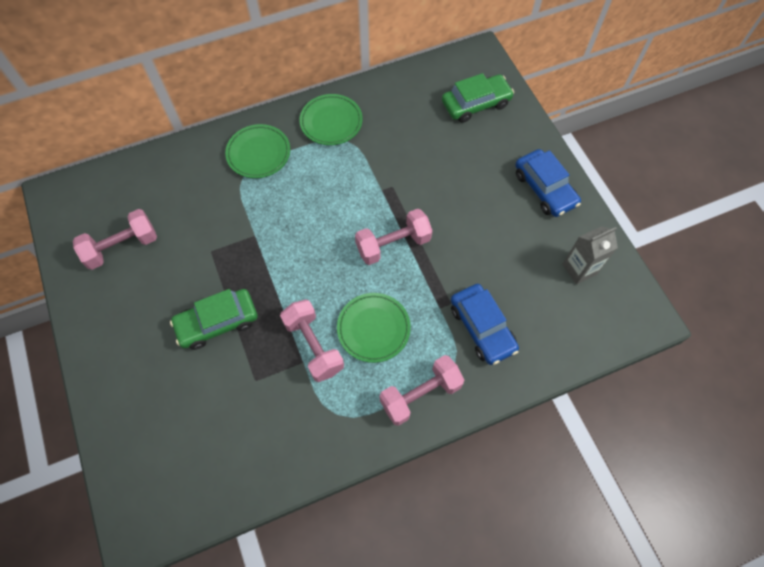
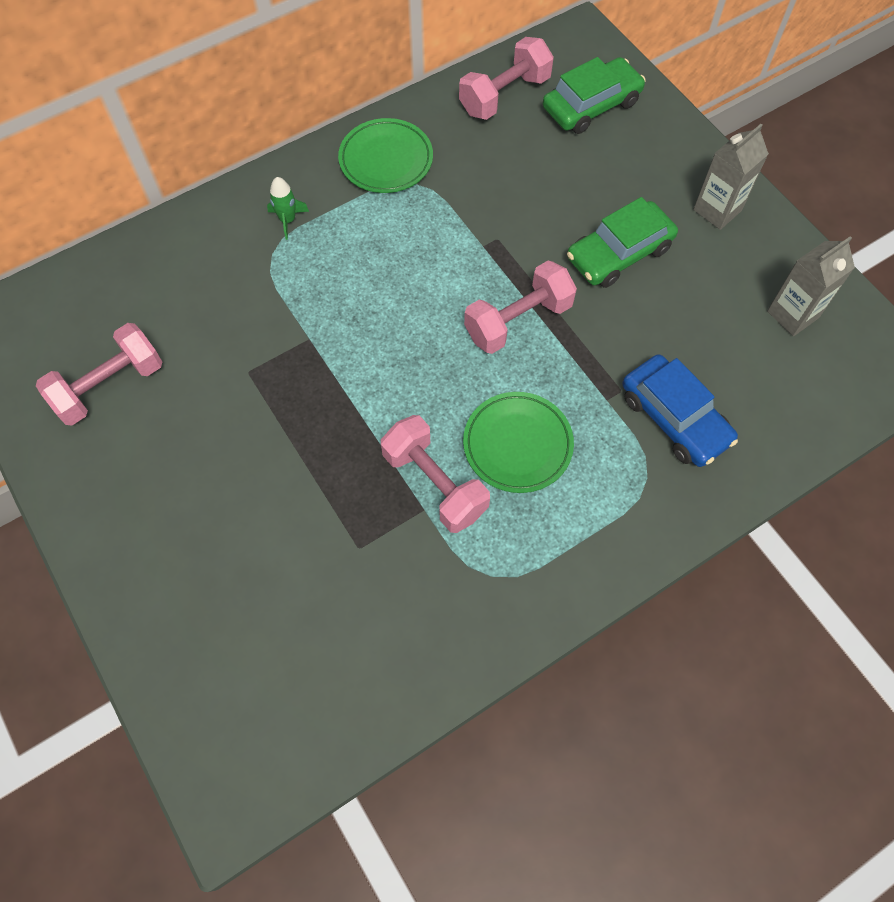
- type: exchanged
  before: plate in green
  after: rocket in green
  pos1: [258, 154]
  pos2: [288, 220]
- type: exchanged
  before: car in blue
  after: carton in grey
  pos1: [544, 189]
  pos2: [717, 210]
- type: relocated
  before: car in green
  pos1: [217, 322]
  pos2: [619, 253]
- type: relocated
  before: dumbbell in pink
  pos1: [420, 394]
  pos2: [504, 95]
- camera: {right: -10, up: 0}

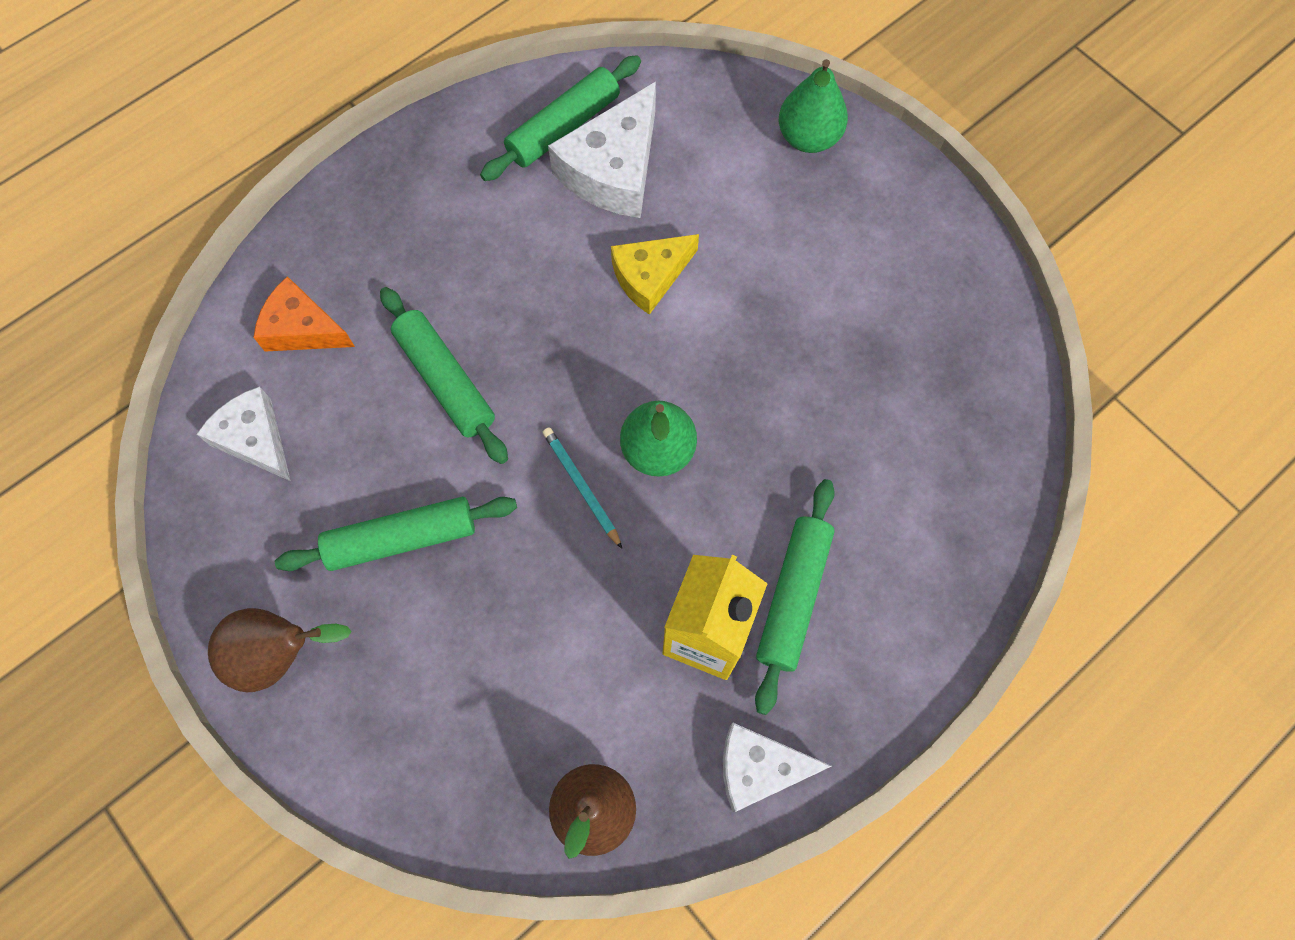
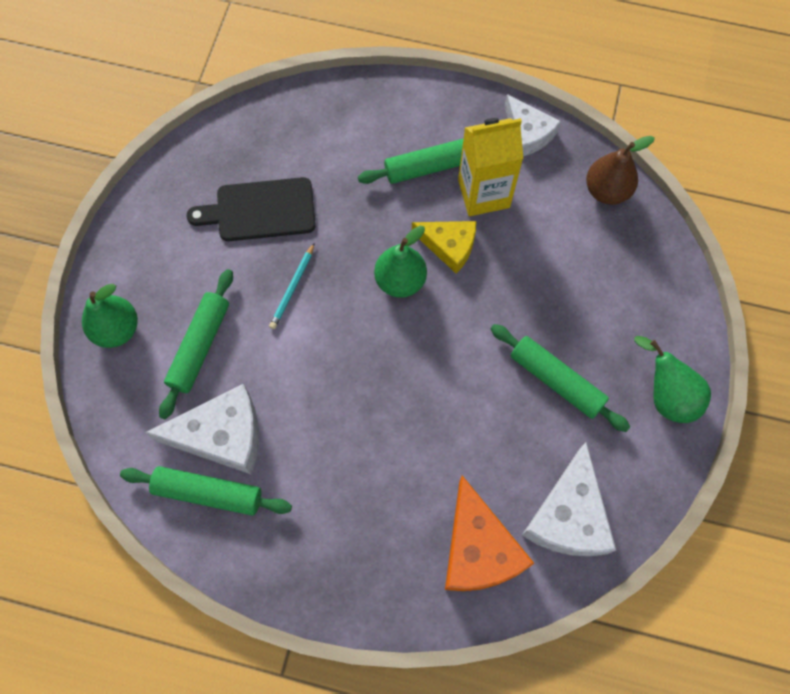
- type: relocated
  before: cheese in yellow
  pos1: [650, 276]
  pos2: [449, 246]
- type: size
  before: cheese in orange
  pos1: [303, 328]
  pos2: [478, 549]
  scale: 1.52
- type: relocated
  before: rolling pin in green
  pos1: [445, 380]
  pos2: [199, 346]
- type: size
  before: cheese in white
  pos1: [255, 439]
  pos2: [568, 515]
  scale: 1.52
- type: relocated
  before: pencil in turquoise
  pos1: [581, 487]
  pos2: [292, 288]
- type: colour
  before: pear in brown
  after: pear in green
  pos1: [280, 654]
  pos2: [666, 395]
- type: appeared
  after: cutting board in black
  pos2: [260, 210]
- camera: {right: -125, up: 0}

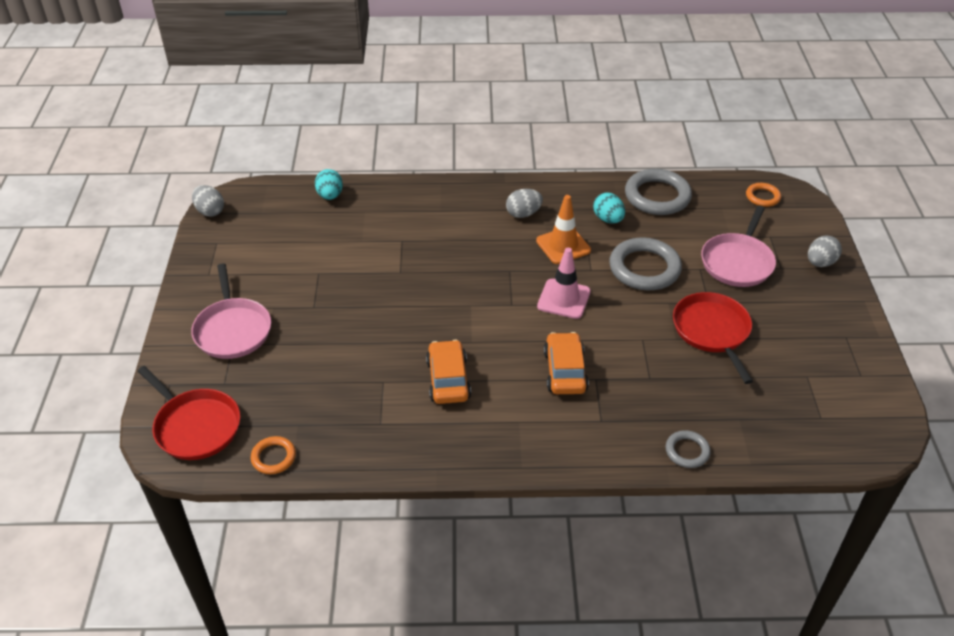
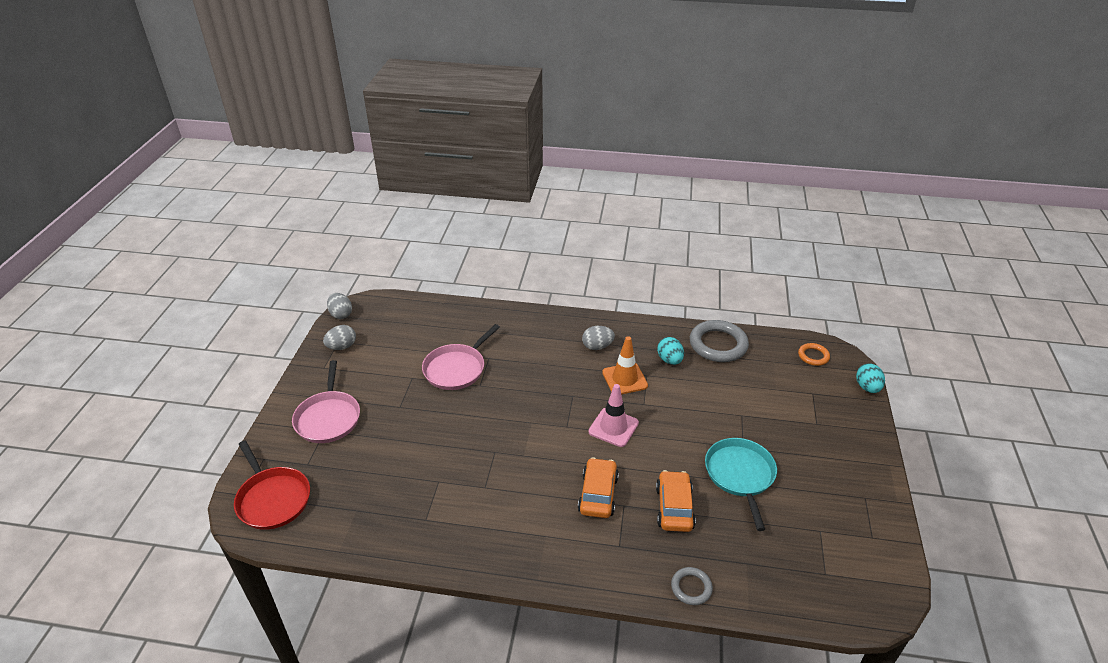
- type: relocated
  before: egg in turquoise
  pos1: [330, 196]
  pos2: [867, 387]
- type: relocated
  before: pan in pink
  pos1: [737, 262]
  pos2: [456, 368]
- type: relocated
  before: egg in grey
  pos1: [820, 263]
  pos2: [342, 347]
- type: missing
  before: ring in grey
  pos1: [644, 268]
- type: colour
  before: pan in red
  after: pan in turquoise
  pos1: [712, 331]
  pos2: [740, 475]
- type: relocated
  before: car in orange
  pos1: [448, 380]
  pos2: [674, 507]
- type: missing
  before: ring in orange
  pos1: [273, 457]
- camera: {right: 10, up: -5}

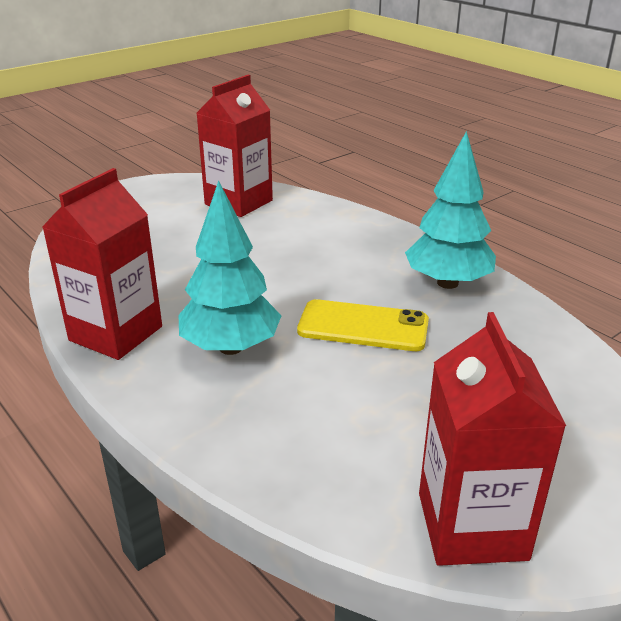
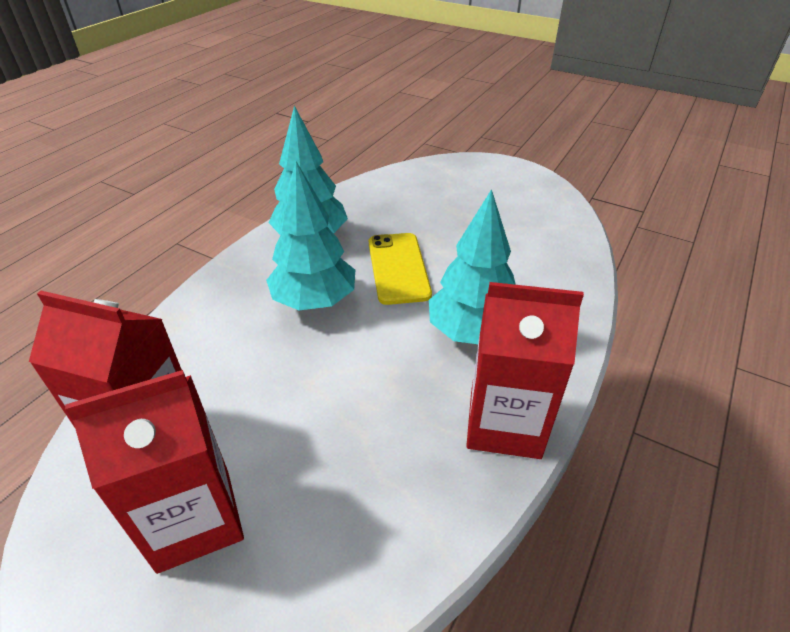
- type: relocated
  before: carton in red
  pos1: [472, 525]
  pos2: [194, 519]
- type: appeared
  after: tree in turquoise
  pos2: [314, 301]
- camera: {right: -110, up: 10}

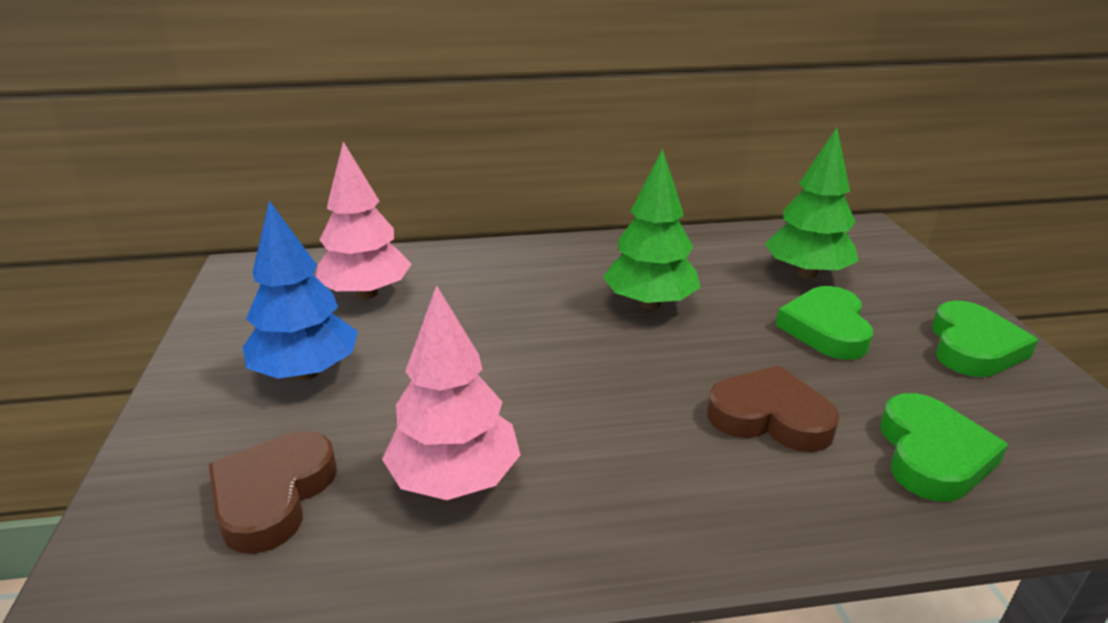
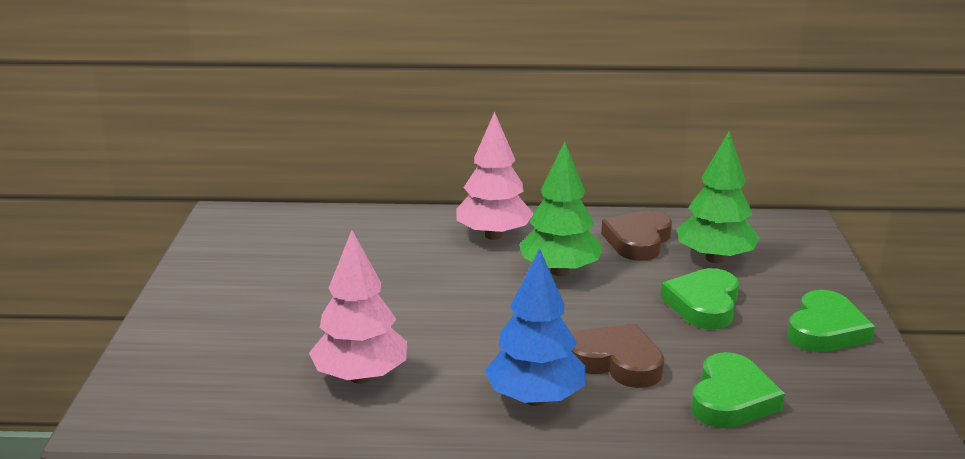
- type: relocated
  before: tree in pink
  pos1: [366, 293]
  pos2: [493, 235]
- type: relocated
  before: tree in blue
  pos1: [307, 372]
  pos2: [535, 399]
- type: relocated
  before: heart in brown
  pos1: [273, 496]
  pos2: [638, 241]
- camera: {right: 10, up: -5}

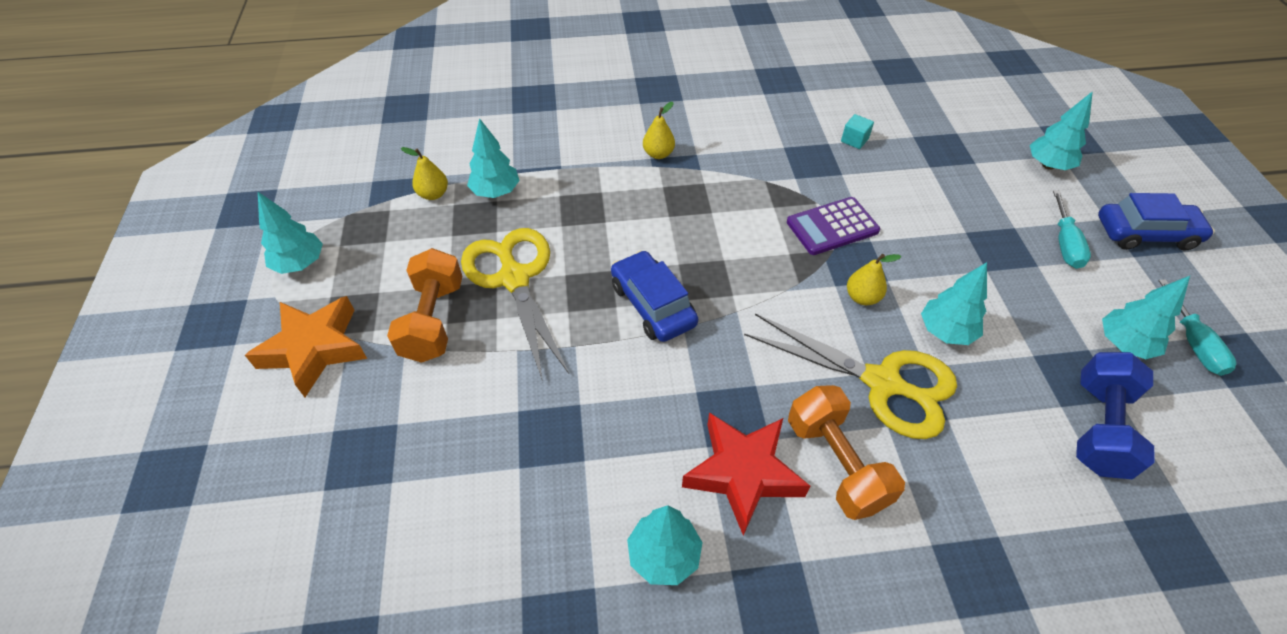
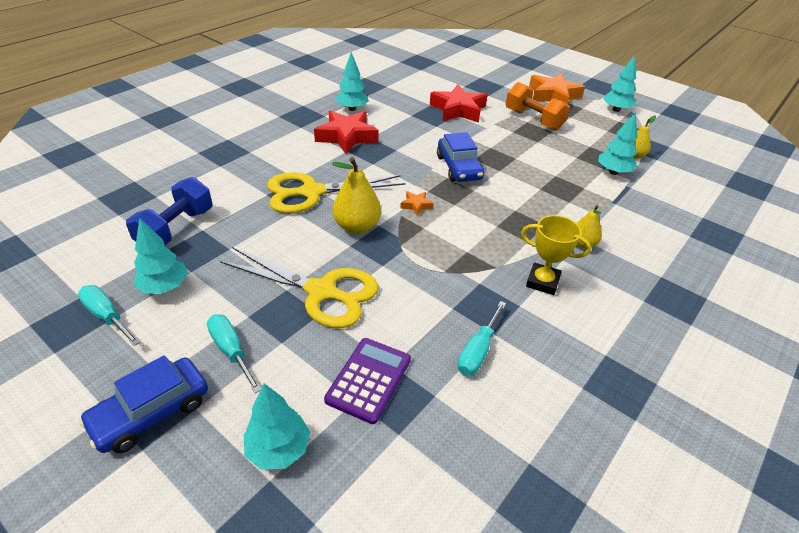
- type: exchanged
  before: cube in turquoise
  after: screwdriver in turquoise
  pos1: [854, 140]
  pos2: [478, 351]
- type: relocated
  before: calculator in purple
  pos1: [832, 227]
  pos2: [368, 380]
- type: relocated
  before: scissors in yellow
  pos1: [514, 278]
  pos2: [321, 292]
- type: spun
  before: car in blue
  pos1: [653, 305]
  pos2: [459, 168]
  turn: 60
- type: size
  before: pear in yellow
  pos1: [862, 297]
  pos2: [357, 226]
  scale: 1.65
- type: missing
  before: tree in turquoise
  pos1: [946, 331]
- type: spun
  before: dumbbell in blue
  pos1: [1099, 428]
  pos2: [176, 229]
  turn: 45
- type: missing
  before: dumbbell in orange
  pos1: [836, 464]
- type: appeared
  after: star in red
  pos2: [458, 110]
- type: appeared
  after: star in orange
  pos2: [416, 205]
- type: appeared
  after: trophy in yellow
  pos2: [542, 282]
- camera: {right: 135, up: -10}

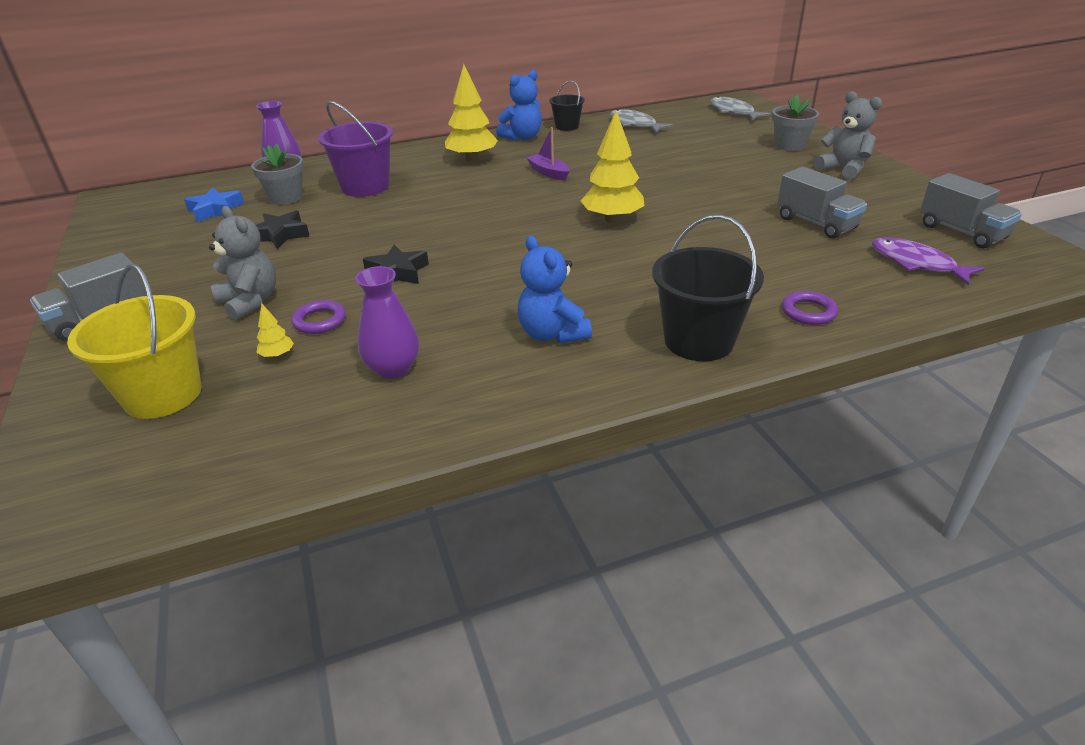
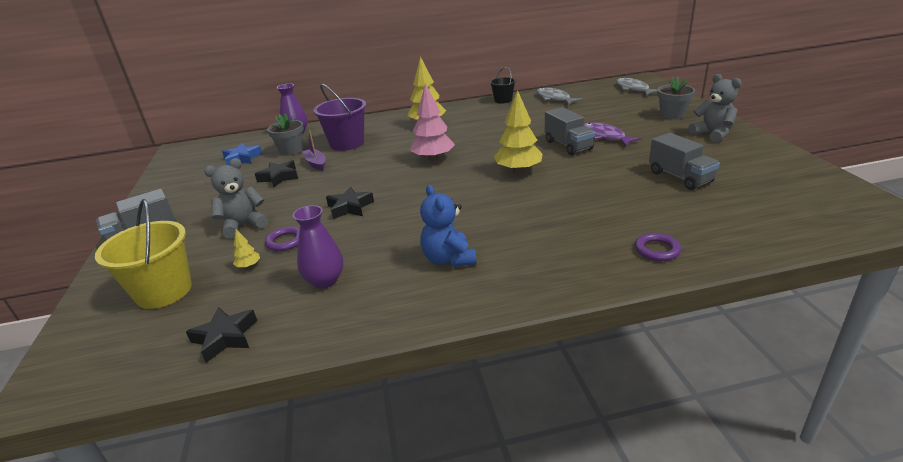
- type: missing
  before: teddy bear in blue
  pos1: [522, 137]
- type: relocated
  before: boat in purple
  pos1: [548, 173]
  pos2: [316, 164]
- type: relocated
  before: truck in grey
  pos1: [962, 232]
  pos2: [568, 145]
- type: spun
  before: teddy bear in grey
  pos1: [250, 302]
  pos2: [243, 225]
  turn: -90
- type: missing
  before: bucket in black
  pos1: [698, 341]
- type: relocated
  before: fish in purple
  pos1: [916, 263]
  pos2: [605, 136]
- type: appeared
  after: tree in pink
  pos2: [433, 159]
- type: appeared
  after: star in black
  pos2: [225, 337]
- camera: {right: 10, up: -5}

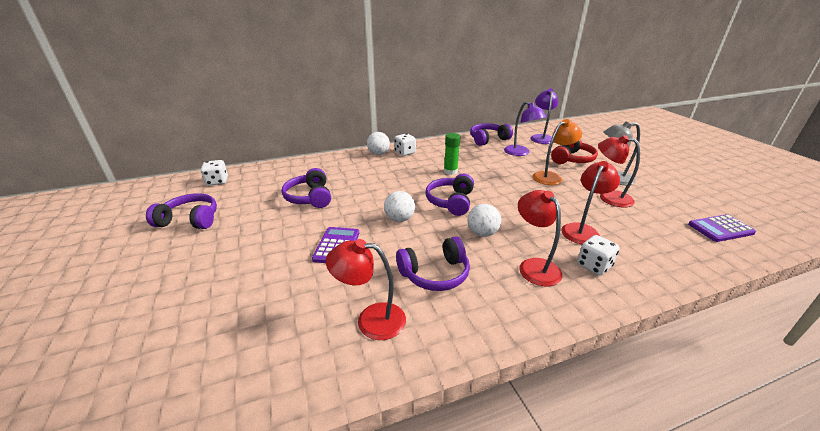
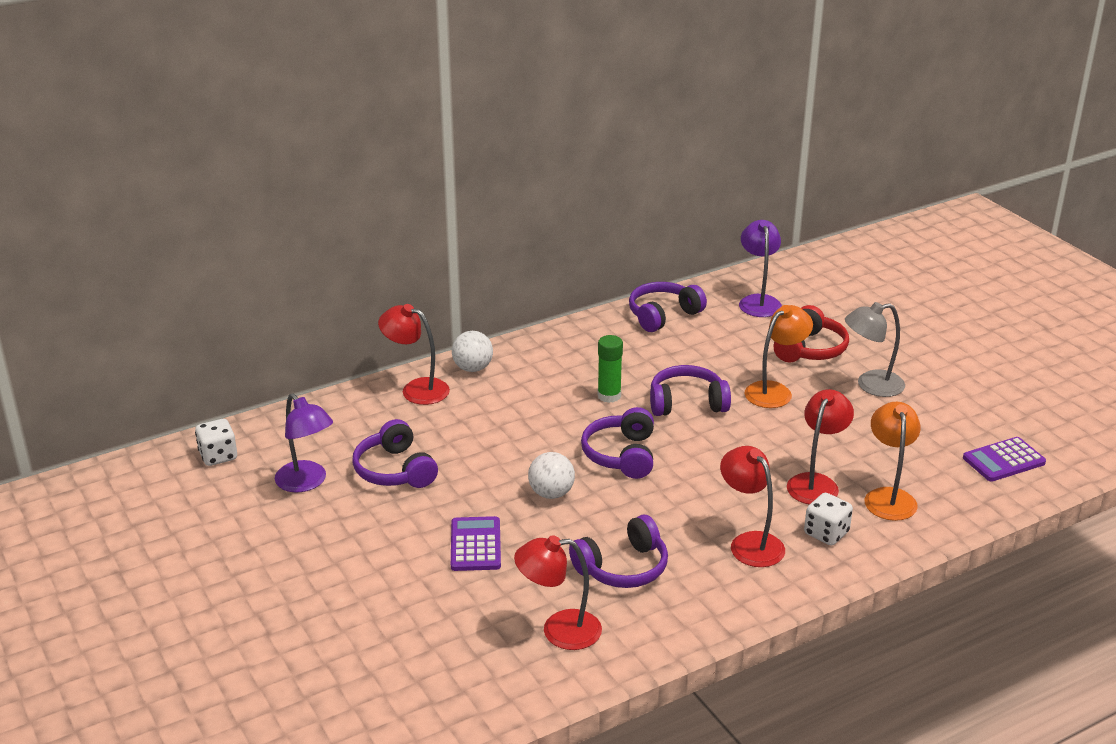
- type: relocated
  before: lamp in purple
  pos1: [520, 153]
  pos2: [307, 482]
- type: missing
  before: dice in white
  pos1: [405, 152]
- type: relocated
  before: lamp in red
  pos1: [608, 197]
  pos2: [416, 389]
- type: relocated
  before: headphones in purple
  pos1: [190, 220]
  pos2: [687, 403]
- type: missing
  before: ball in white
  pos1: [482, 233]
- type: appeared
  after: lamp in orange
  pos2: [888, 497]
- camera: {right: -10, up: 0}

